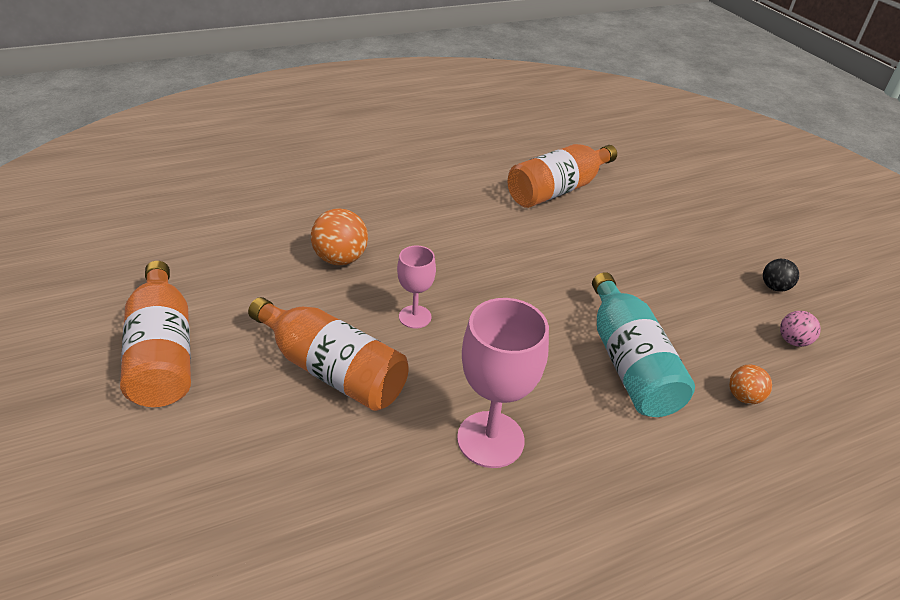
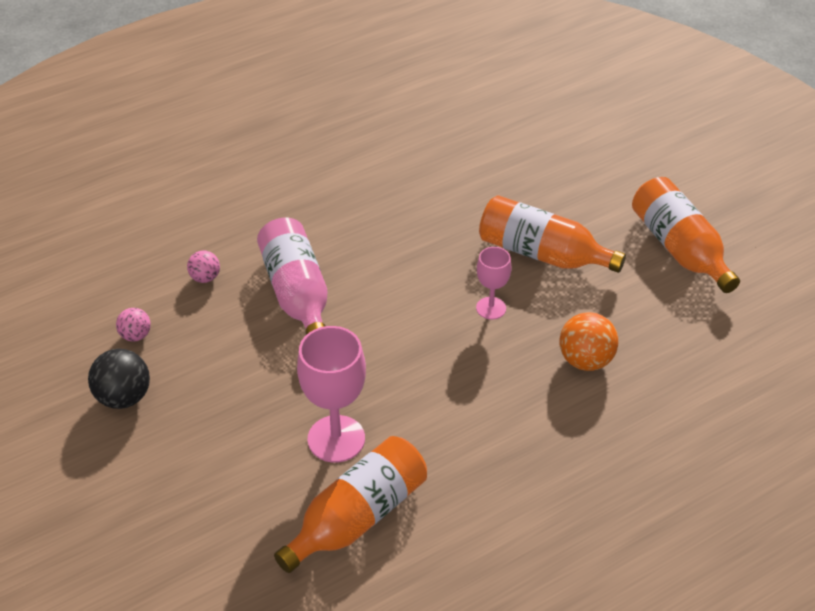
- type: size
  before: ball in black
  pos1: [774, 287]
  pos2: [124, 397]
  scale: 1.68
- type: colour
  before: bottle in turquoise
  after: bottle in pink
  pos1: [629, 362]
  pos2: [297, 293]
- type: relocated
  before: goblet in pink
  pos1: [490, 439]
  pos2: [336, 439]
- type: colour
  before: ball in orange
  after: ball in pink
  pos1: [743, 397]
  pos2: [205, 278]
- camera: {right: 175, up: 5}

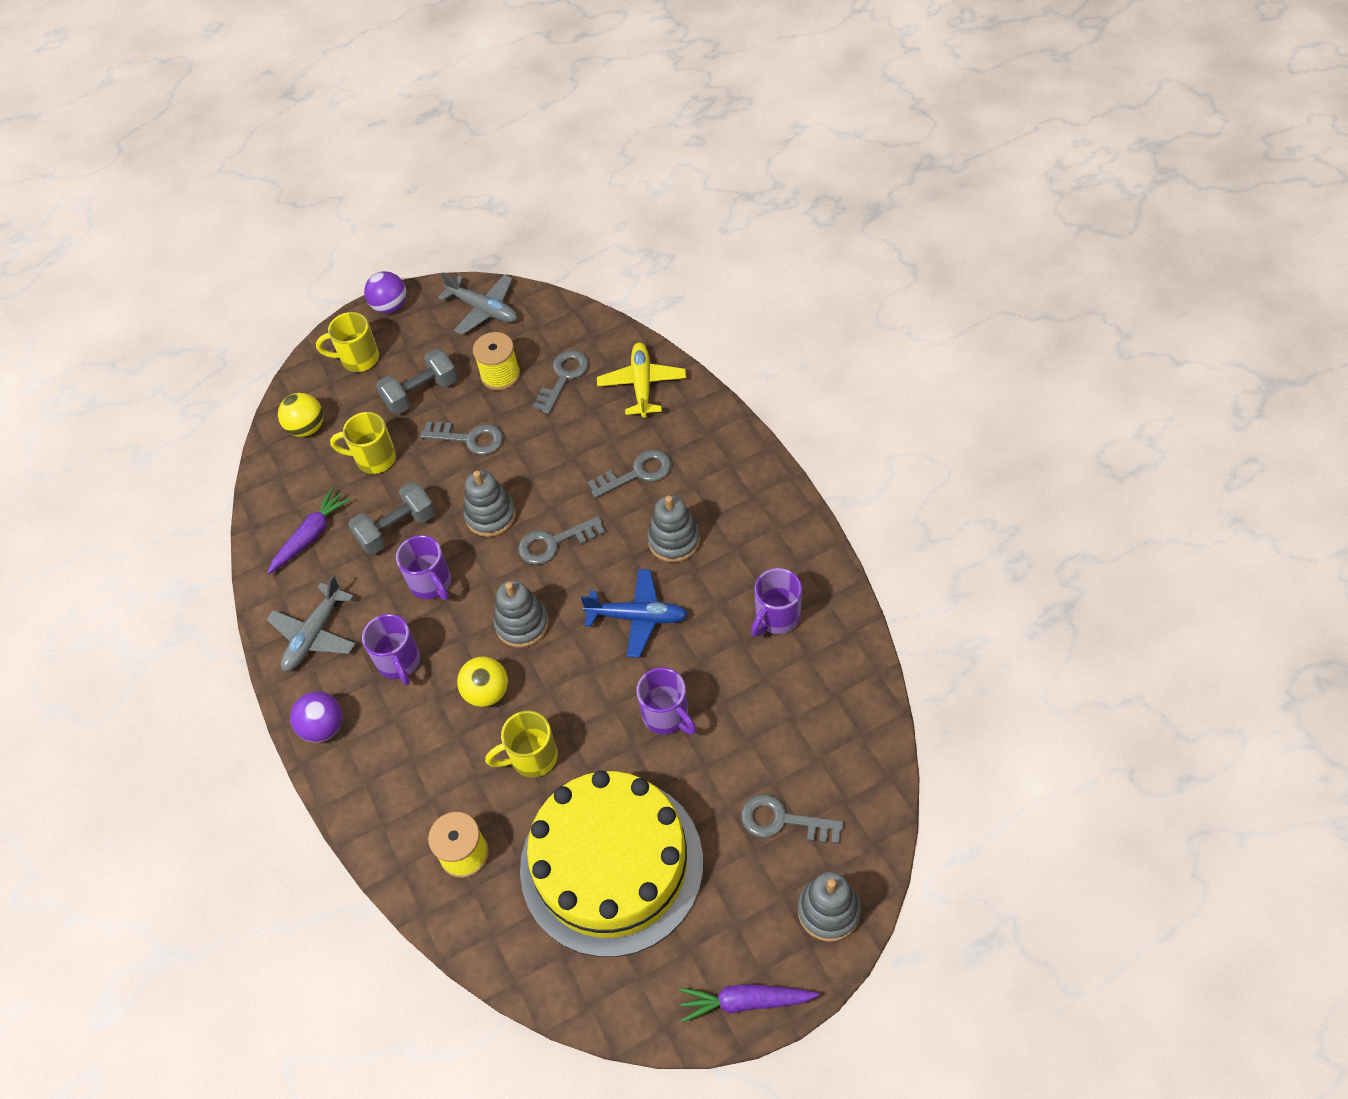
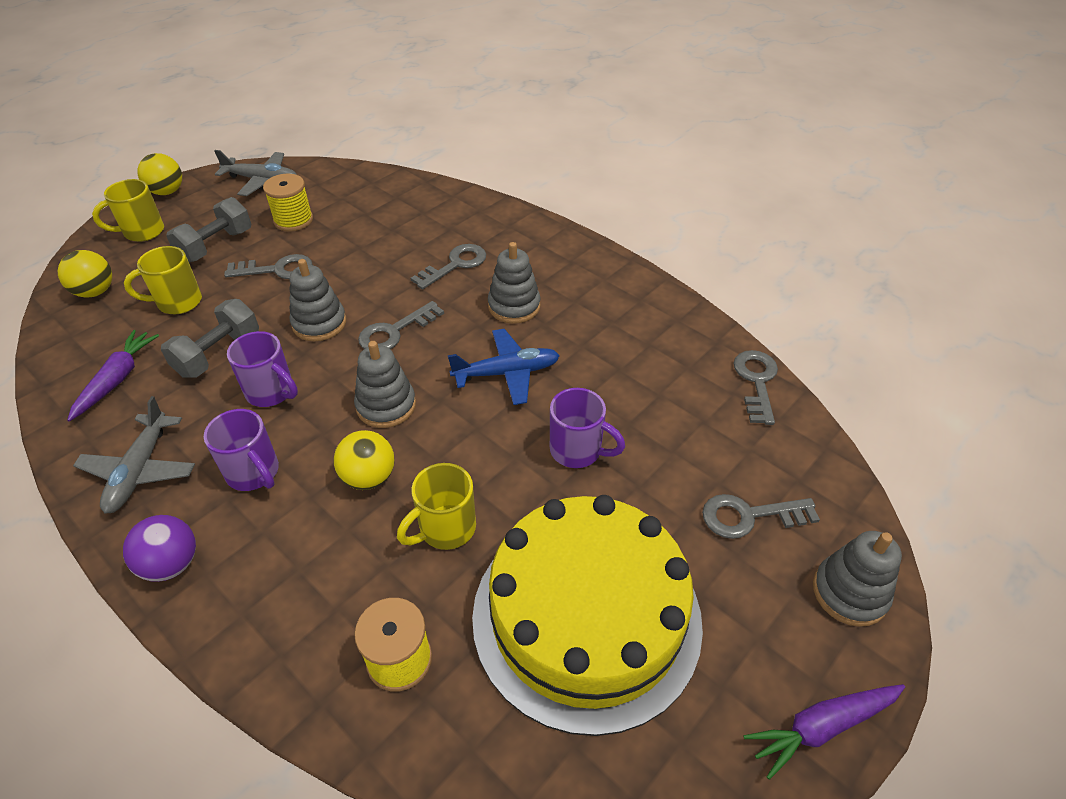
- type: colour
  before: ball in purple
  after: ball in yellow
  pos1: [390, 306]
  pos2: [167, 192]
- type: missing
  before: plane in yellow
  pos1: [642, 384]
- type: relocated
  before: key in grey
  pos1: [563, 377]
  pos2: [756, 382]
- type: missing
  before: mug in purple
  pos1: [776, 617]
- camera: {right: -25, up: -10}

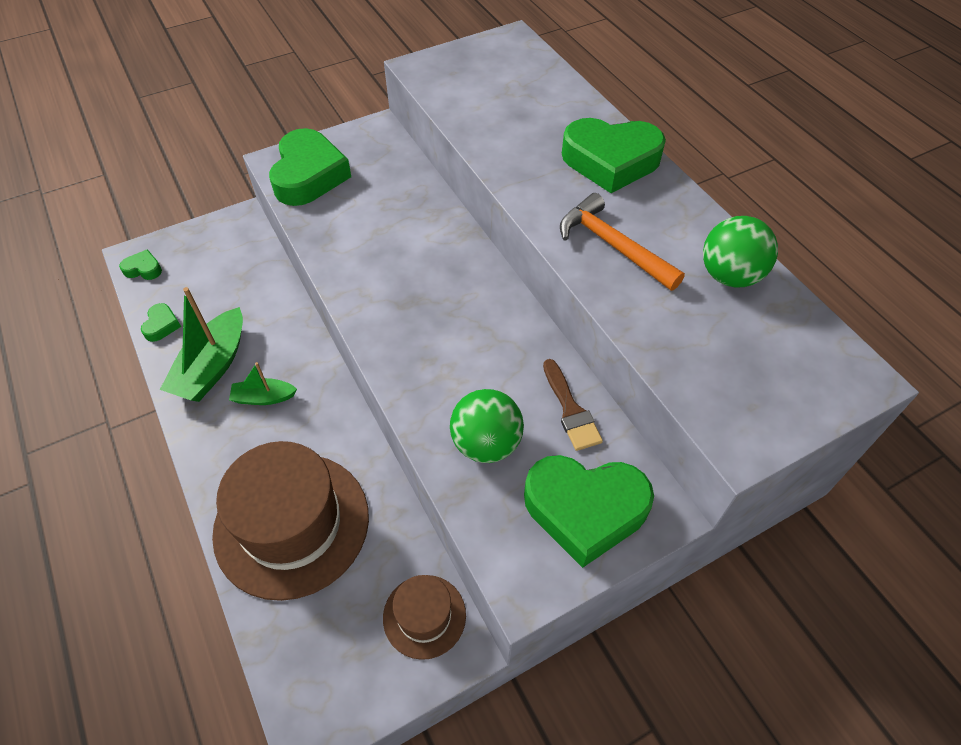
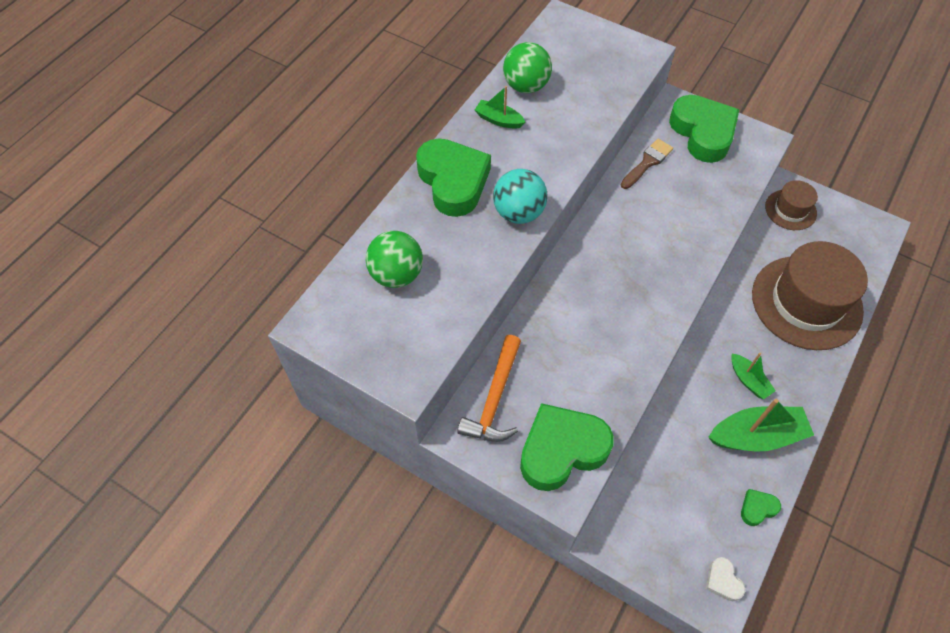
- type: relocated
  before: hammer in orange
  pos1: [613, 245]
  pos2: [494, 399]
- type: colour
  before: heart in green
  after: heart in white
  pos1: [143, 269]
  pos2: [723, 581]
- type: relocated
  before: ball in green
  pos1: [486, 444]
  pos2: [396, 274]
- type: appeared
  after: boat in green
  pos2: [499, 120]
- type: appeared
  after: ball in turquoise
  pos2: [518, 213]
- camera: {right: -120, up: 5}

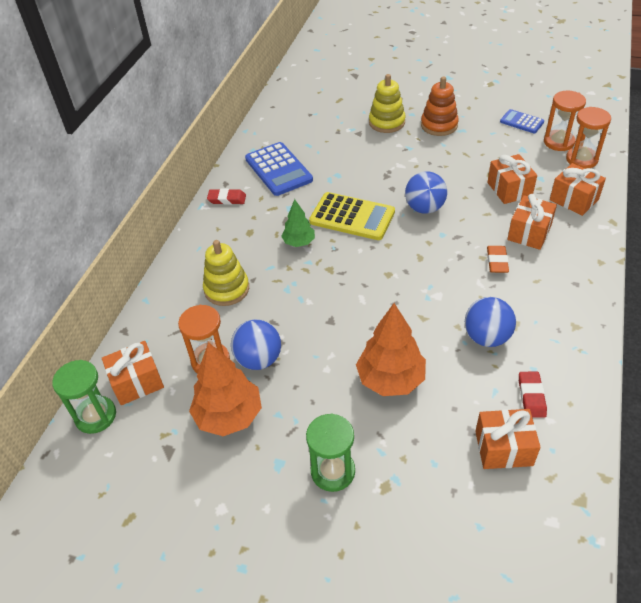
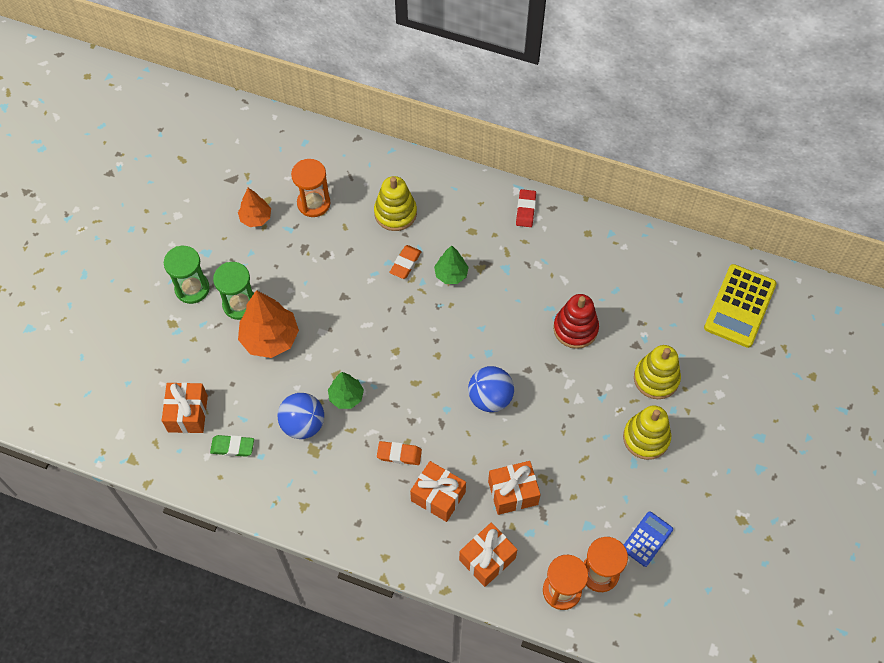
- type: colour
  before: stacking toy in orange
  after: stacking toy in yellow
  pos1: [439, 125]
  pos2: [646, 438]
- type: missing
  before: calculator in blue
  pos1: [278, 169]
- type: relocated
  before: calculator in yellow
  pos1: [352, 217]
  pos2: [740, 306]
- type: missing
  before: ball in blue
  pos1: [259, 359]
- type: missing
  before: gift in orange
  pos1: [137, 382]
- type: size
  before: tree in orange
  pos1: [229, 416]
  pos2: [256, 218]
  scale: 0.58
- type: relocated
  before: hourglass in green
  pos1: [95, 416]
  pos2: [240, 304]
- type: colour
  before: eraser in red
  after: eraser in green
  pos1: [531, 396]
  pos2: [232, 447]
- type: appeared
  after: eraser in orange
  pos2: [405, 263]
- type: appeared
  after: stacking toy in red
  pos2: [575, 328]
- type: appeared
  after: tree in green
  pos2: [346, 397]
- camera: {right: 90, up: 15}

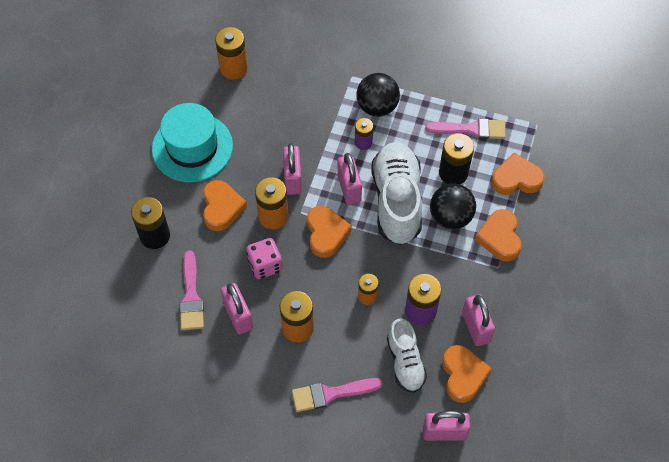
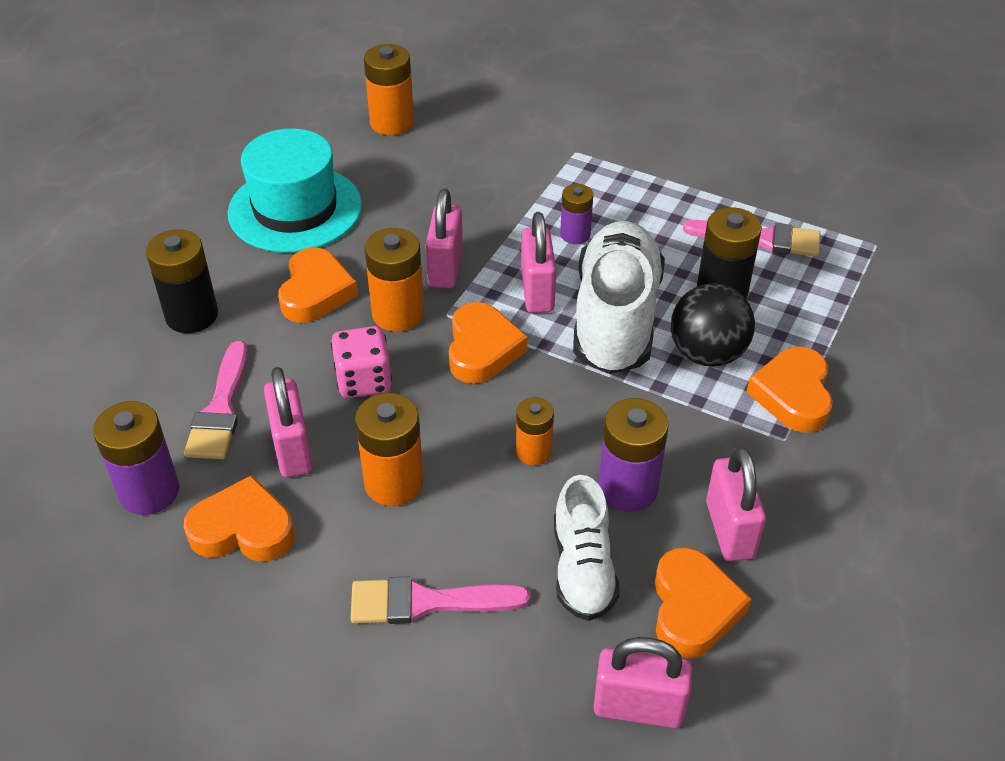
- type: missing
  before: ball in black
  pos1: [377, 107]
- type: relocated
  before: heart in orange
  pos1: [516, 179]
  pos2: [243, 529]
- type: appeared
  after: battery in purple
  pos2: [149, 491]
- camera: {right: 10, up: -15}

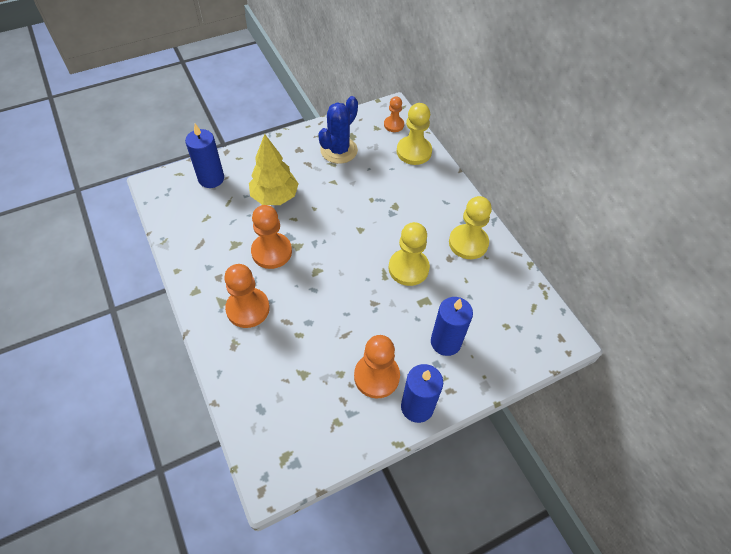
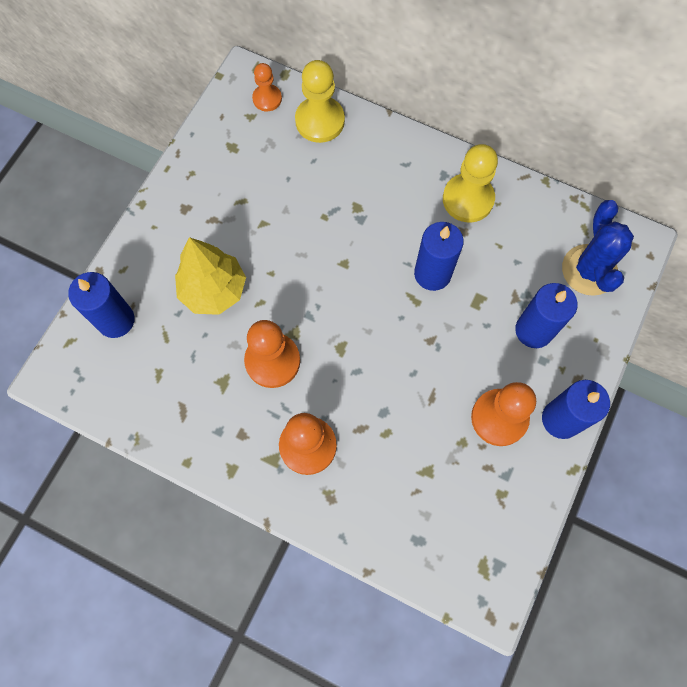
- type: relocated
  before: cactus in blue
  pos1: [339, 150]
  pos2: [589, 270]
- type: exchanged
  before: pawn in yellow
  after: candle in blue
  pos1: [408, 268]
  pos2: [432, 274]
- camera: {right: -35, up: 15}

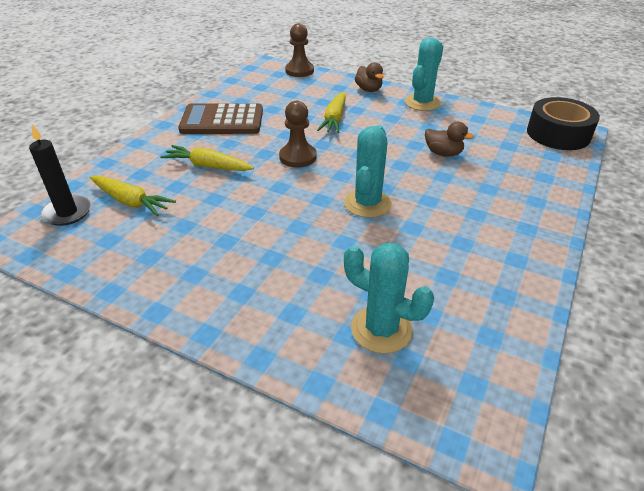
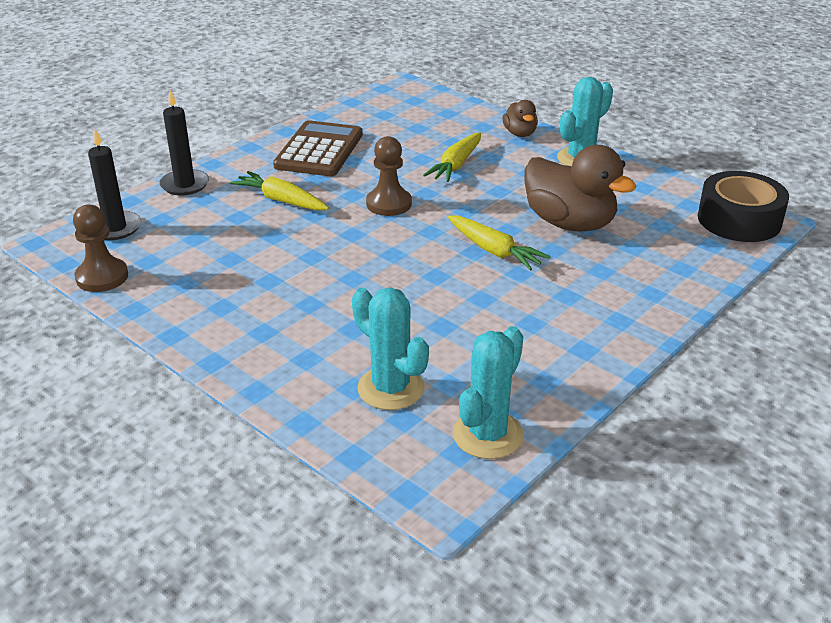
- type: relocated
  before: pawn in brown
  pos1: [299, 71]
  pos2: [102, 277]
- type: spun
  before: calculator in brown
  pos1: [222, 120]
  pos2: [319, 150]
  turn: 90
- type: size
  before: duck in brown
  pos1: [443, 153]
  pos2: [569, 223]
  scale: 1.98
- type: relocated
  before: cactus in turquoise
  pos1: [367, 203]
  pos2: [488, 435]
- type: relocated
  before: carrot in yellow
  pos1: [131, 202]
  pos2: [494, 251]
- type: appeared
  after: candle in black
  pos2: [185, 185]
- camera: {right: 15, up: -5}

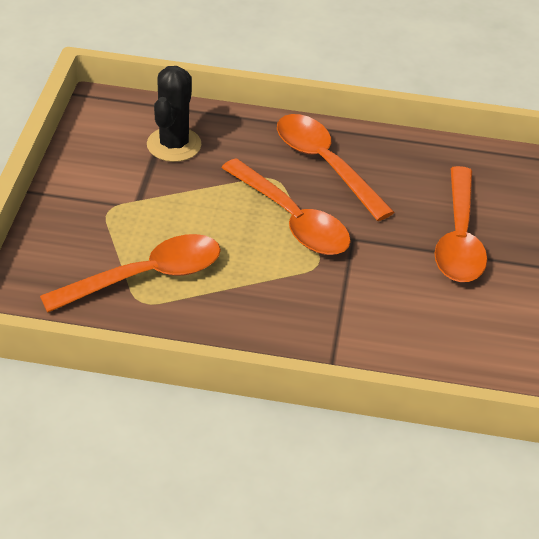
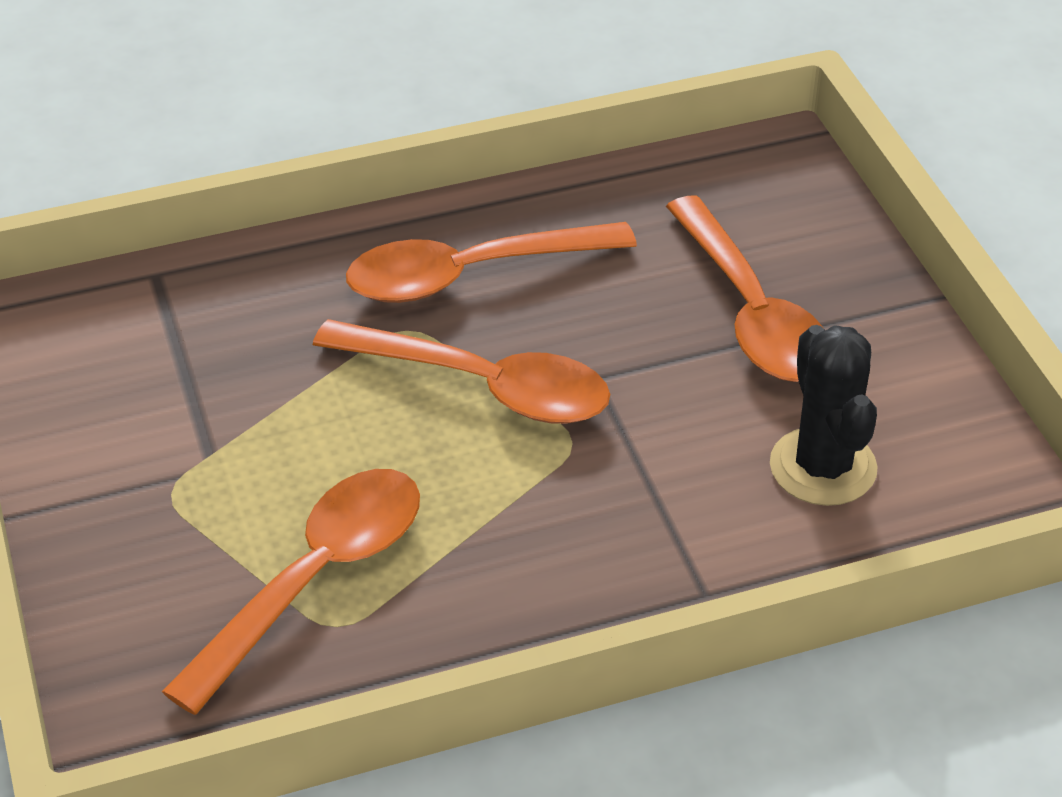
- type: relocated
  before: cactus in black
  pos1: [174, 145]
  pos2: [823, 467]
- type: spun
  before: spoon in orange
  pos1: [324, 164]
  pos2: [470, 274]
  turn: -45
- camera: {right: -25, up: 0}

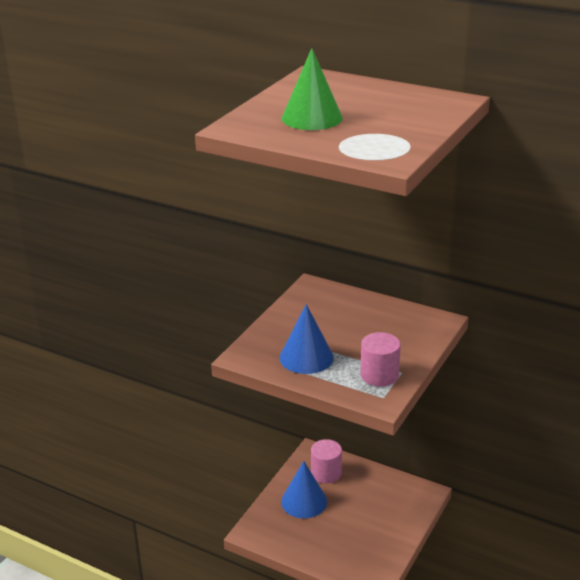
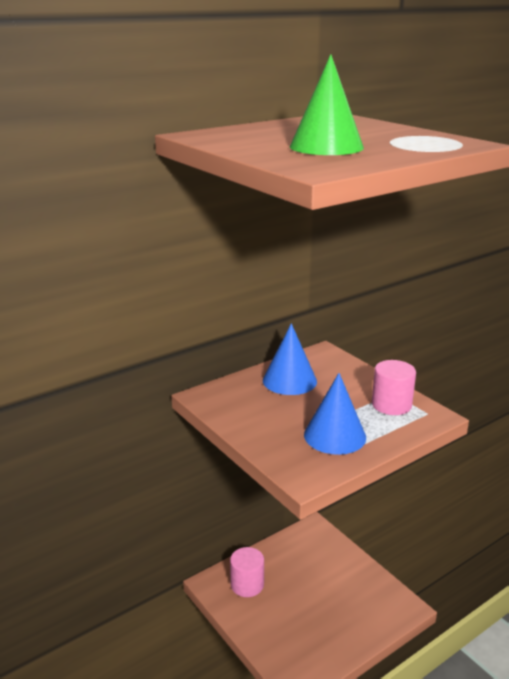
- type: relocated
  before: cone in blue
  pos1: [304, 501]
  pos2: [289, 380]
- camera: {right: -65, up: -5}

